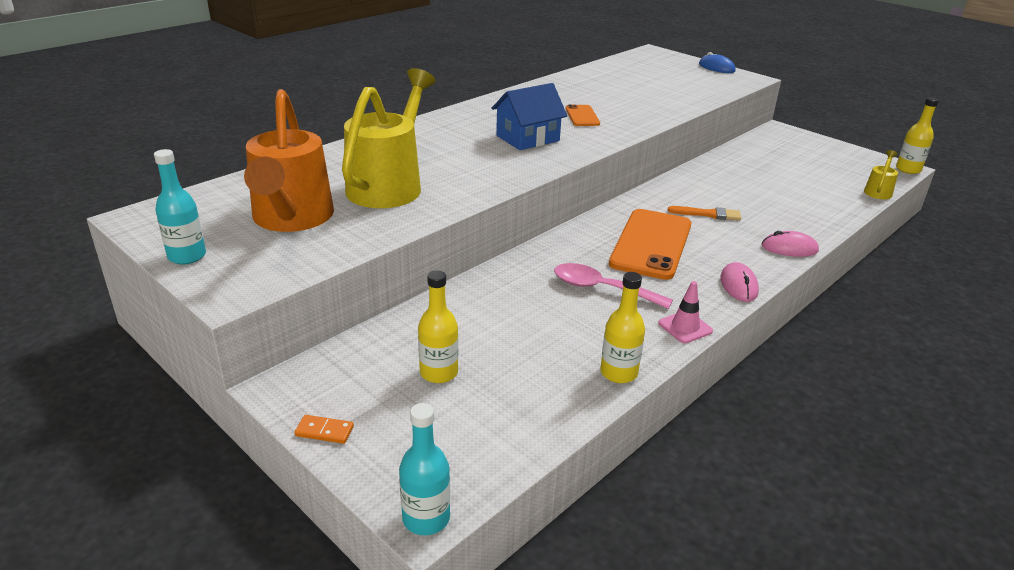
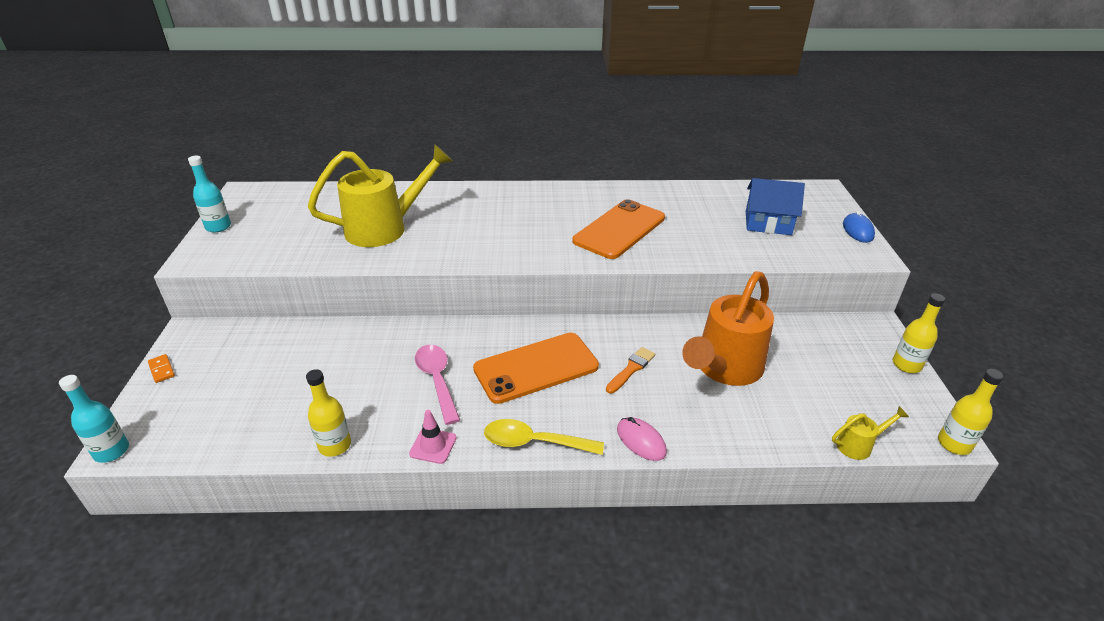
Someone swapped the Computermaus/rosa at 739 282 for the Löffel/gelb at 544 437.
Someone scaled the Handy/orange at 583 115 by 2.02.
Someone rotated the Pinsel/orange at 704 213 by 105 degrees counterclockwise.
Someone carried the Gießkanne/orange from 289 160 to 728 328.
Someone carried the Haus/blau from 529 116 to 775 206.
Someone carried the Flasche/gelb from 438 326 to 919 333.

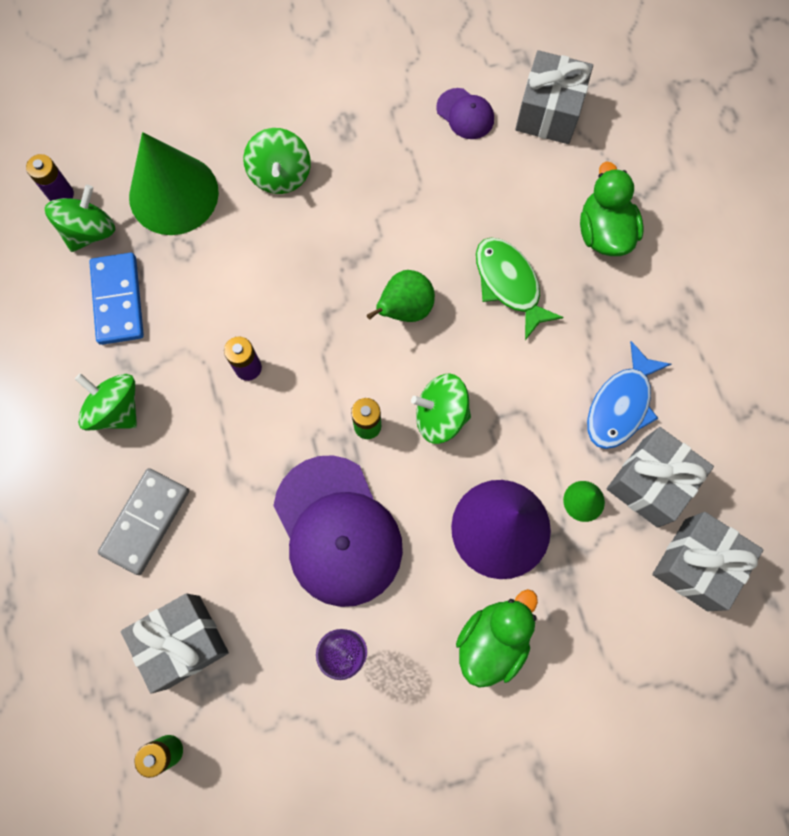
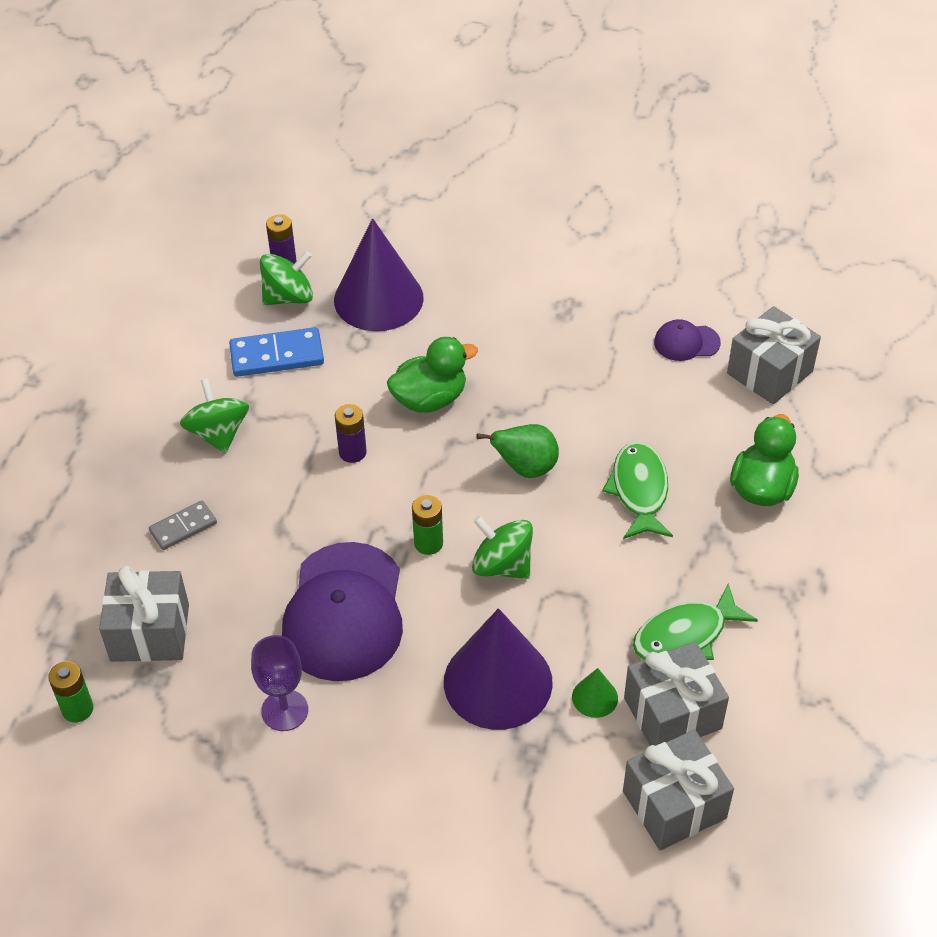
Someone scaled the Dominostein/grau at 143 521 by 0.63.
Someone rotated the Dominostein/blau at 116 299 by 60 degrees clockwise.
Someone repainted the Kegel/grün at 174 183, which became the Kegel/lila at 379 274.
Someone carried the Ente/grün from 497 638 to 432 375.
Someone repainted the Fisch/blau at 629 395, which became the Fisch/grün at 695 621.
Someone rotated the Kappe/lila at 465 113 by 105 degrees clockwise.
Someone took away the Kreisel/grün at 277 161.

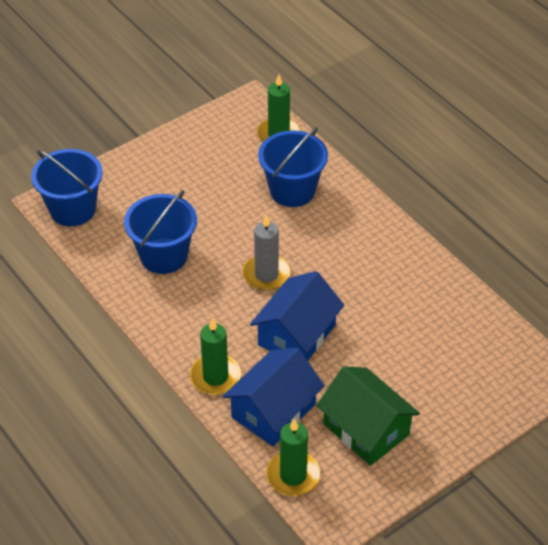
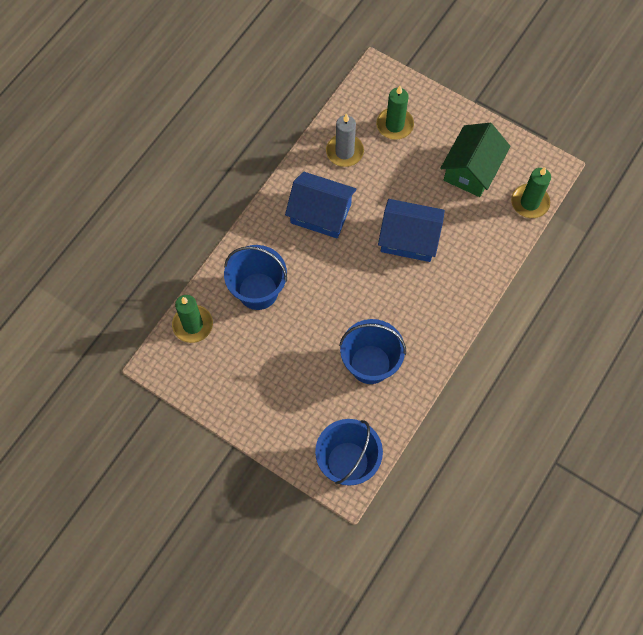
Someone carried the Haus/blau from 274 397 to 321 205.
Someone carried the Kerze/grau from 267 253 to 345 140.
Someone carried the Kerze/grün from 215 356 to 395 113.

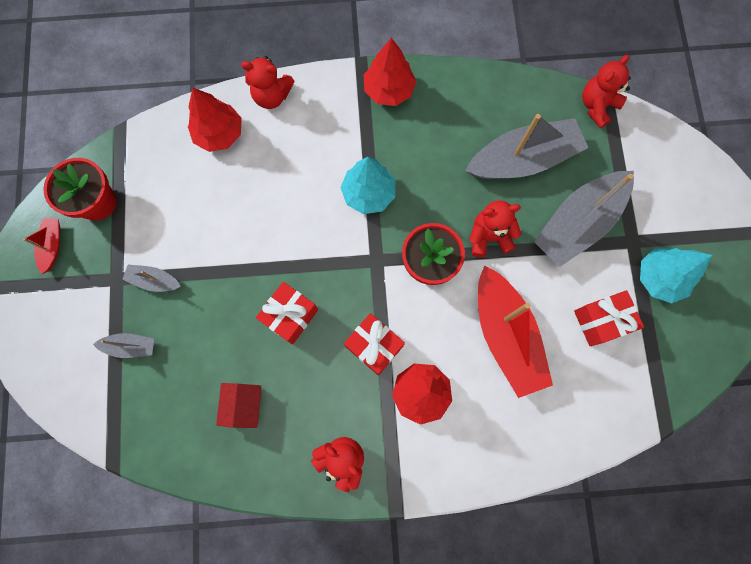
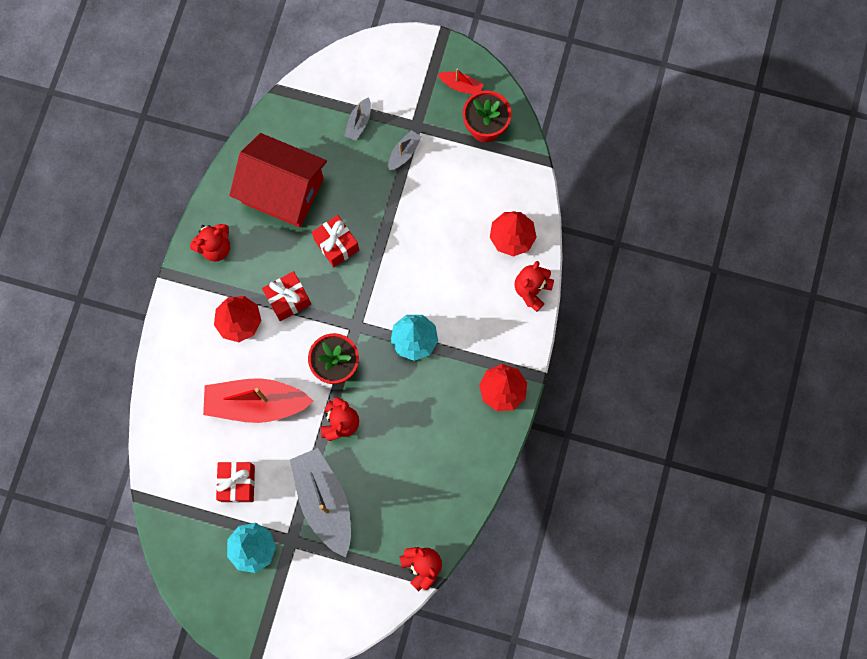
Someone scaled the Haus/rot at 238 405 by 2.29.
Someone took away the Boot/grau at 526 146.

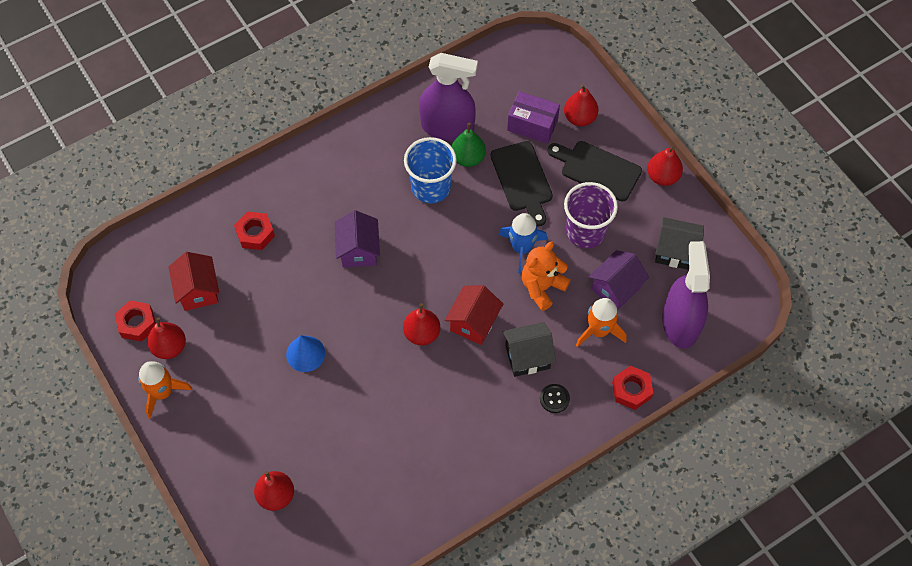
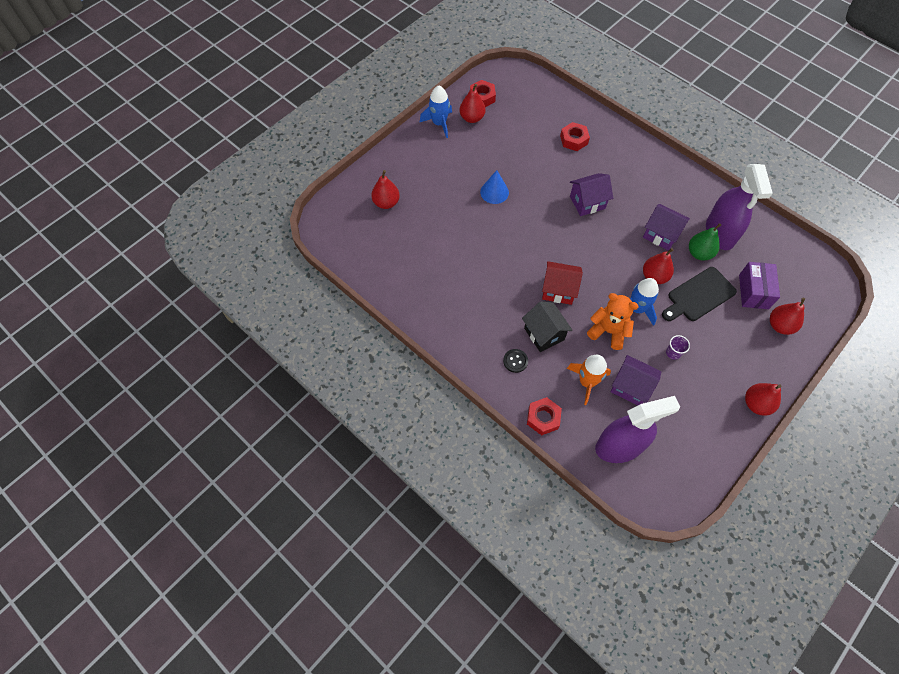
Someone repainted the Rakete/orange at 165 390, which became the Rakete/blau at 436 112.
Someone swapped the Becher/blau at 430 170 for the Haus/lila at 666 227.
Someone carried the Birne/rot from 421 324 to 658 266.
Someone scaled the Becher/lila at 591 215 by 0.44.
Someone took away the Haus/rot at 194 281.
Someone took away the Schneidebrett/schwarz at 594 171.
Someone took away the Haus/schwarz at 679 243.

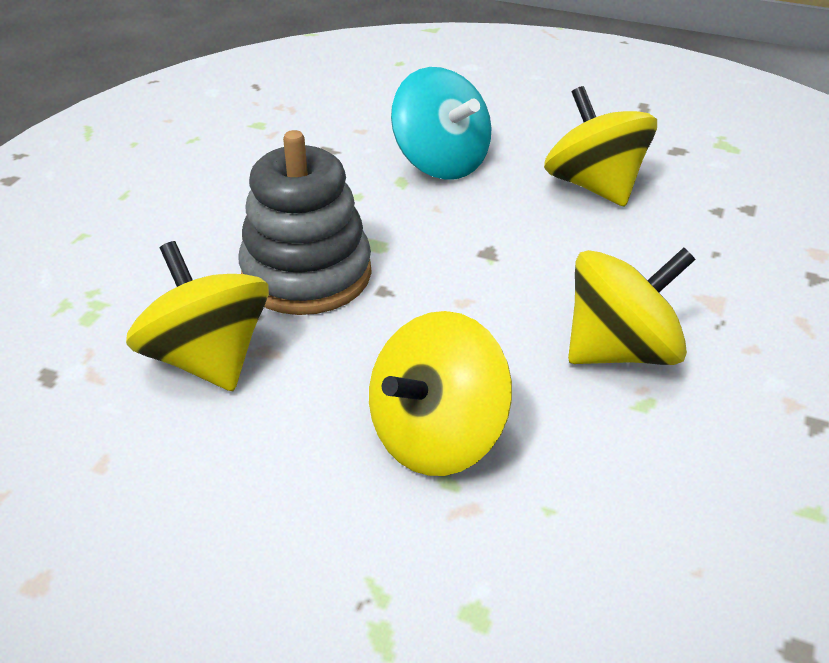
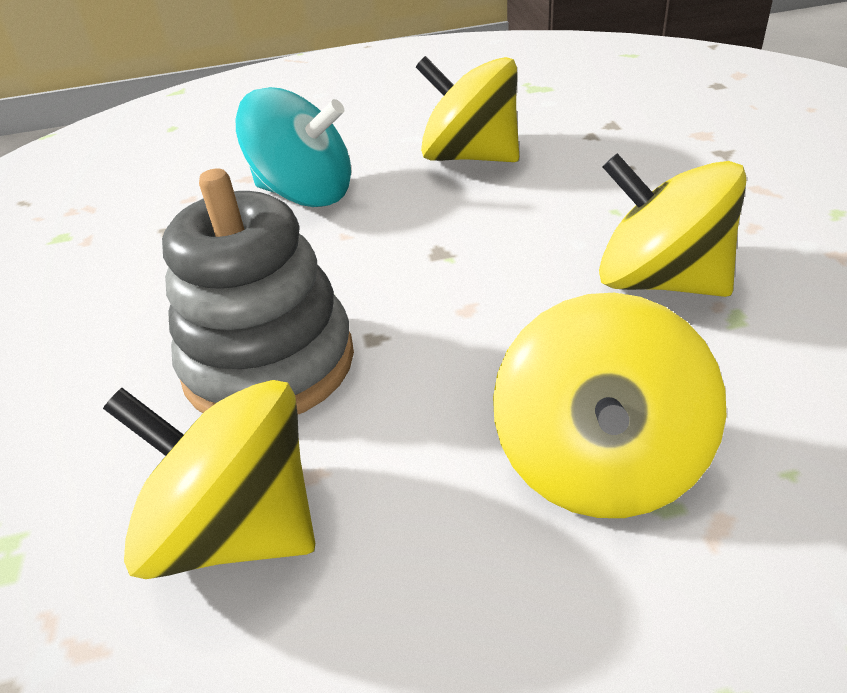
Someone rotated the Kreisel/gelb at 632 306 by 90 degrees counterclockwise.

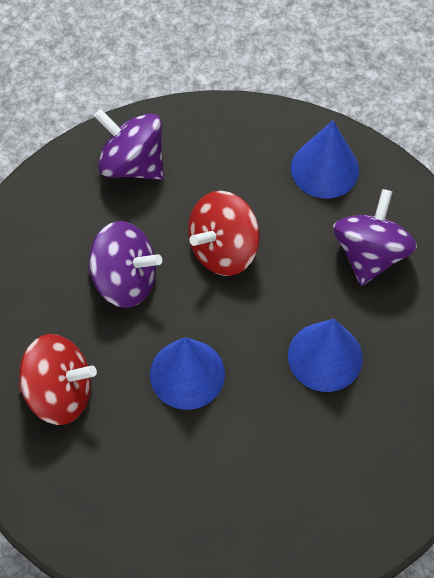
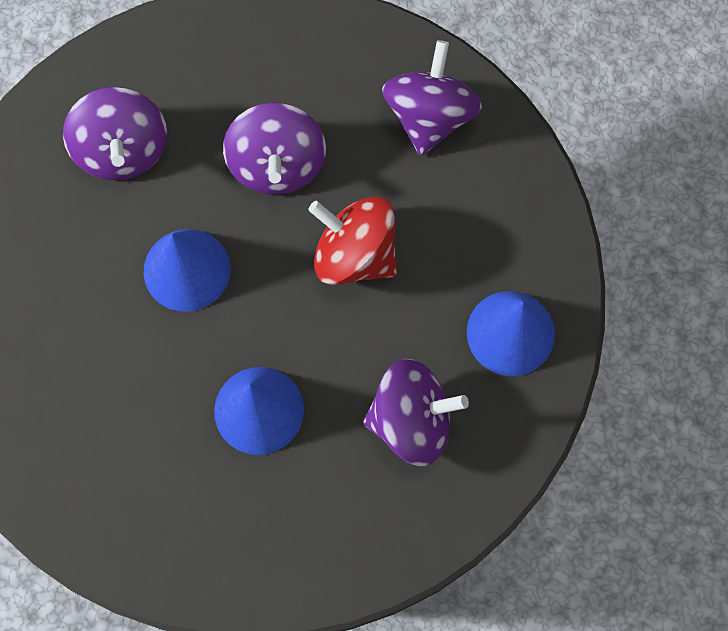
Someone repainted the Kreisel/rot at 57 379, which became the Kreisel/lila at 115 133.

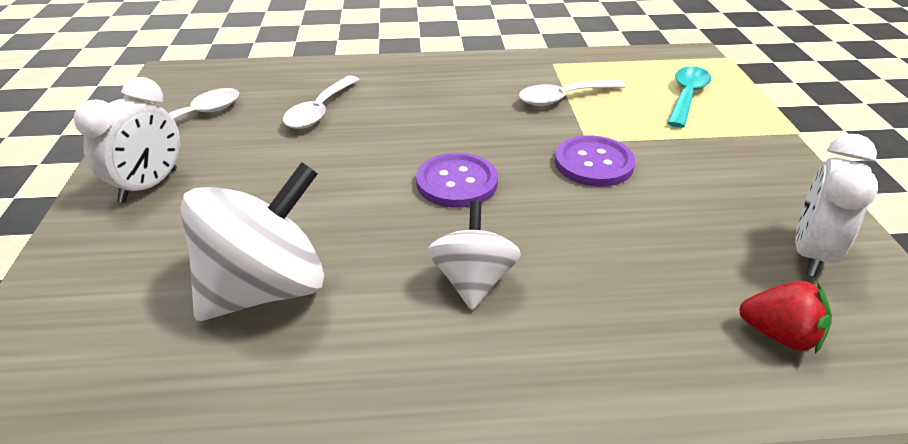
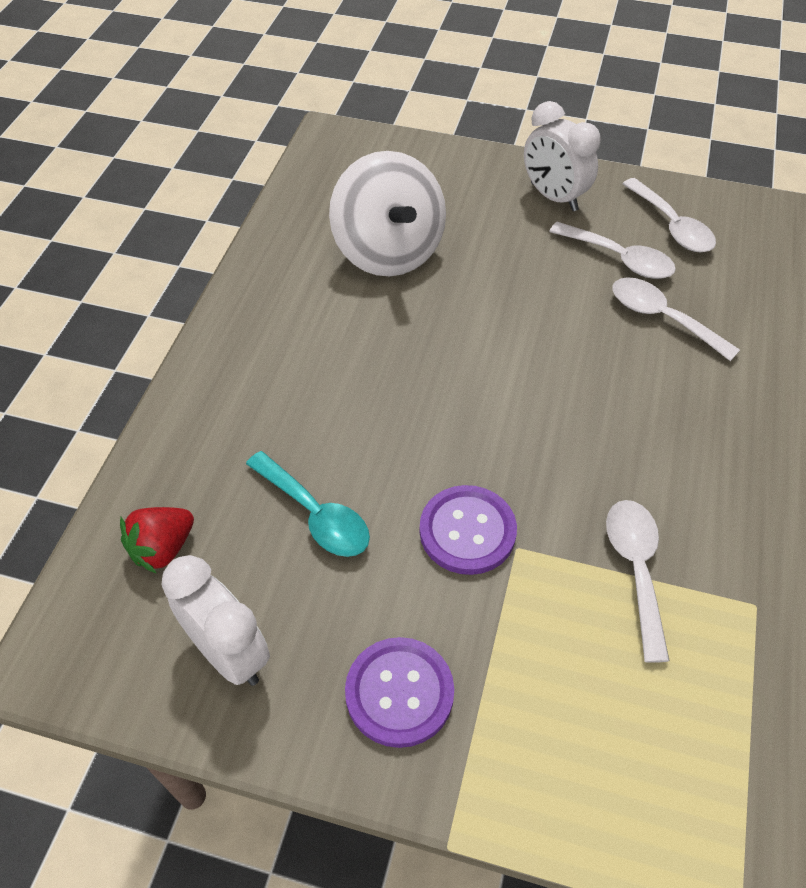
Someone carried the Löffel/türkis from 689 97 to 308 504.
Someone carried the Knopf/lila from 457 180 to 399 692.
Someone put down the Löffel/weiß at 612 250.
Someone took away the Kreisel/weiß at 474 255.

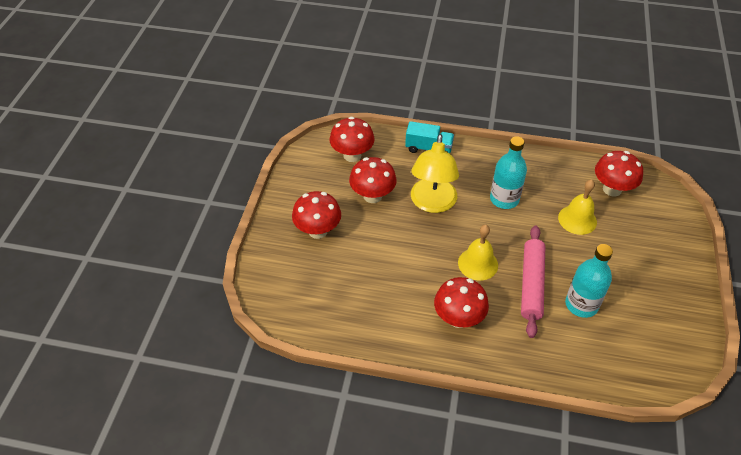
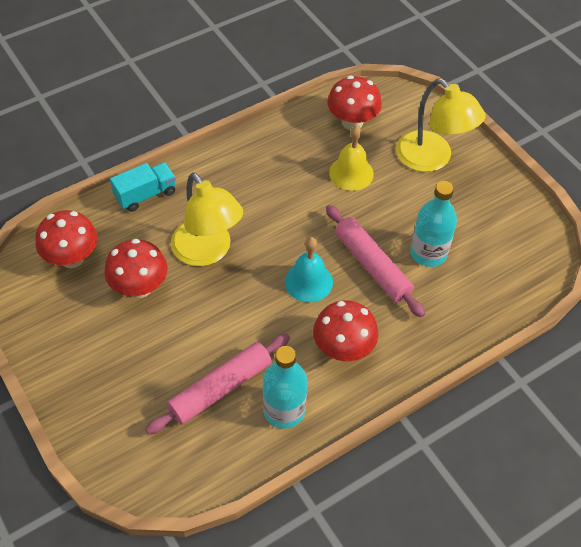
Someone put down the Nudelholz/rosa at 217 384.
Someone carried the Flasche/türkis from 508 172 to 285 387.
Someone repainted the Glocke/gelb at 478 253, which became the Glocke/türkis at 309 270.
Someone put down the Lampe/gelb at 441 125.
Someone took away the Pilz/rot at 316 215.

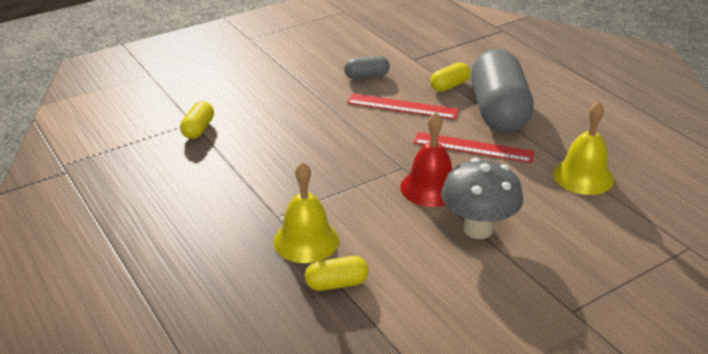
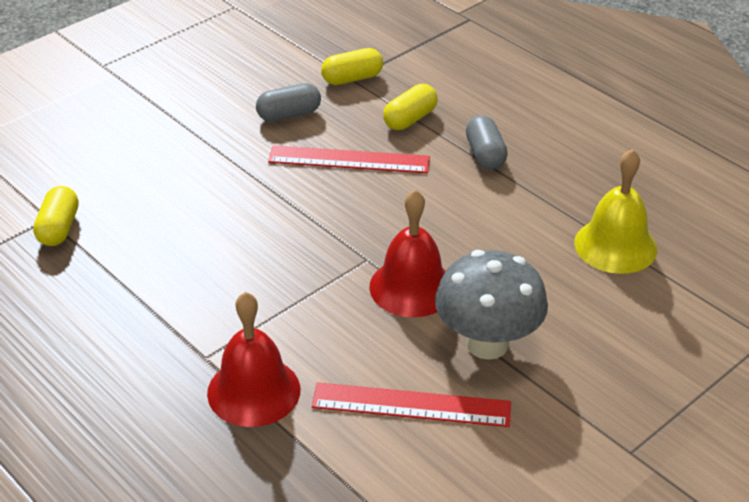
Someone repainted the Glocke/gelb at 306 212, which became the Glocke/rot at 253 359.
Someone carried the Lineal/rot from 474 147 to 411 404.
Someone carried the Kapsel/gelb from 337 273 to 352 66.
Someone scaled the Kapsel/grau at 502 91 by 0.44.

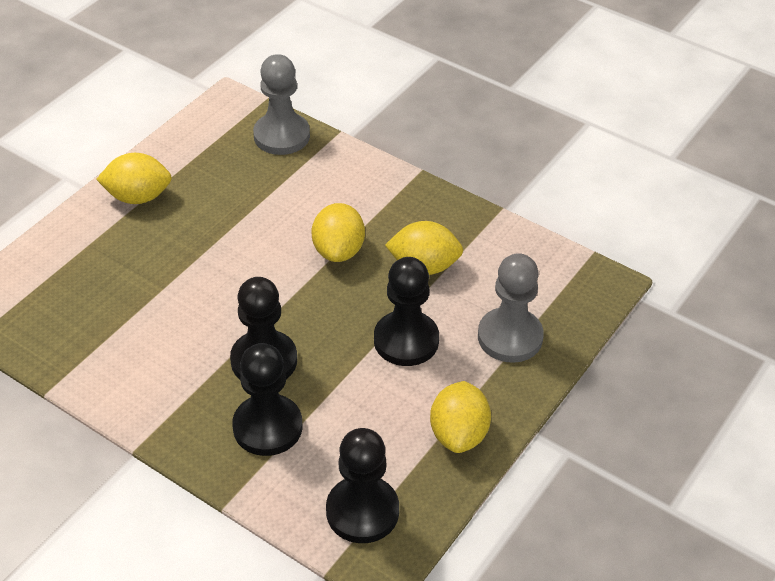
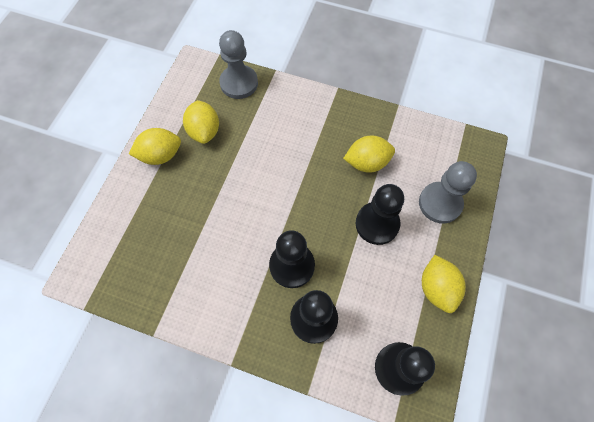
Someone carried the Zitrone/gelb from 338 232 to 201 122.

